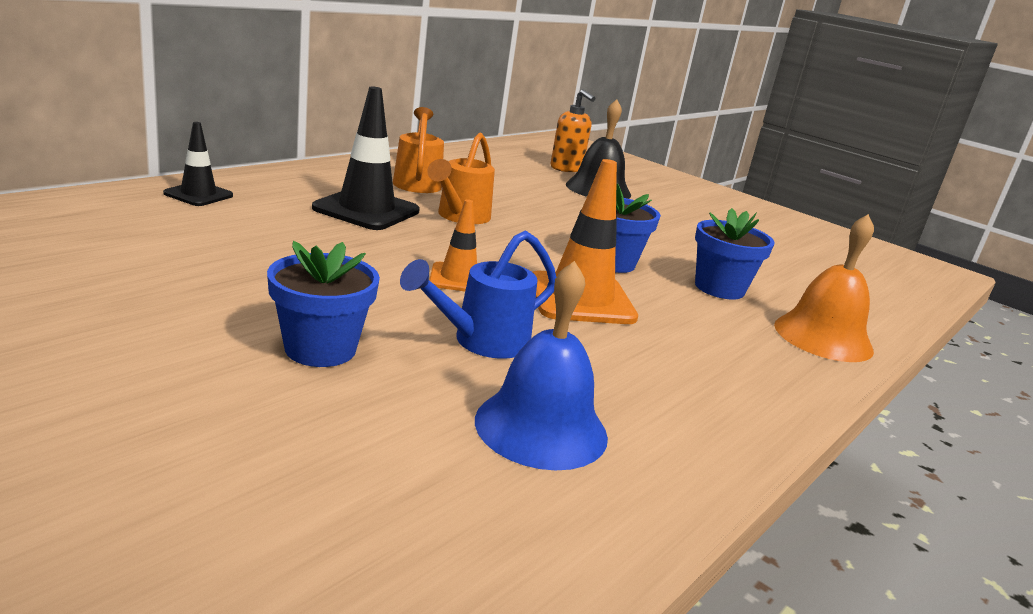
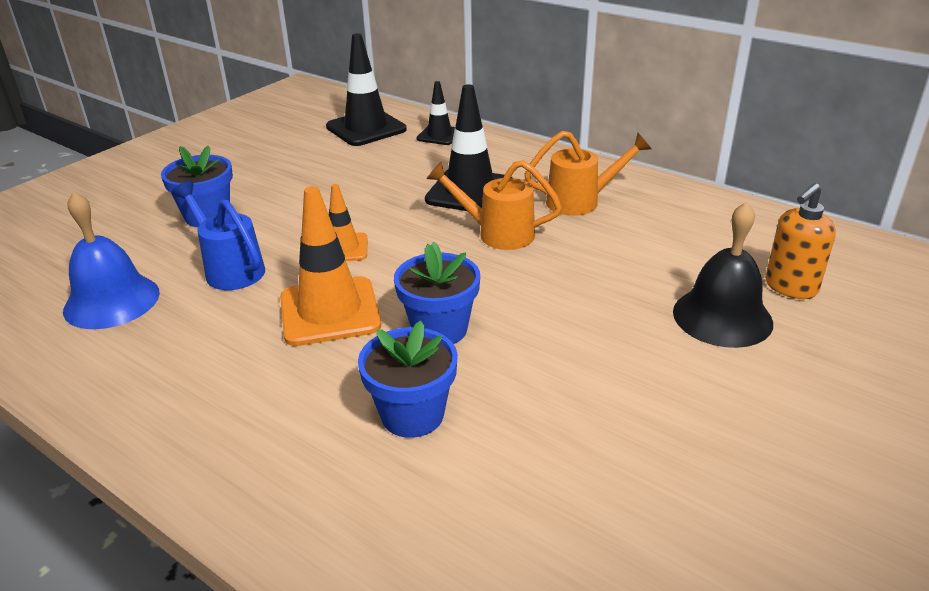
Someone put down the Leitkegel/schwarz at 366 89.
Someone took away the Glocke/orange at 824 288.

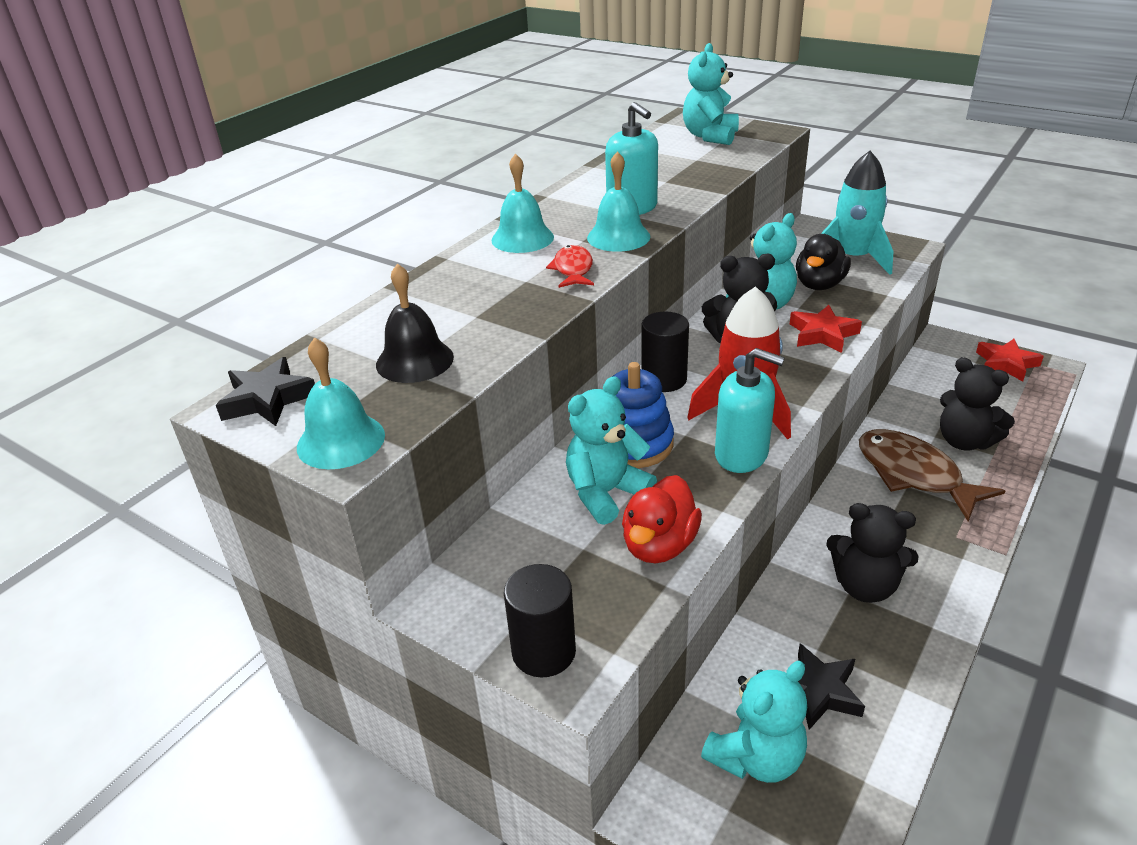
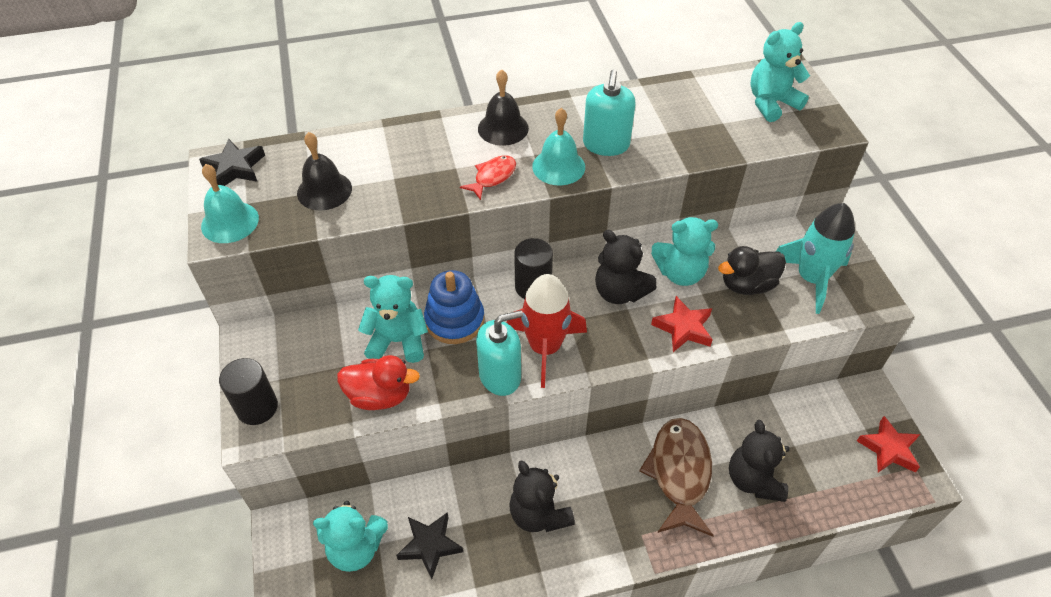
Someone rotated the Ente/rot at 662 519 by 150 degrees counterclockwise.
Someone rotated the Seifenspender/türkis at 750 410 by 90 degrees counterclockwise.
Someone repainted the Glocke/türkis at 522 203, which became the Glocke/schwarz at 503 107.

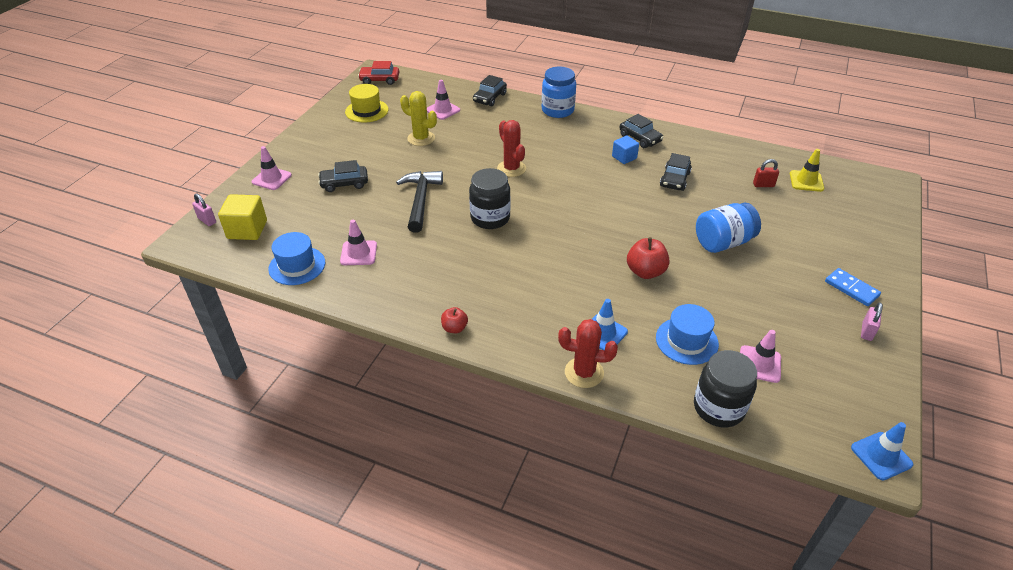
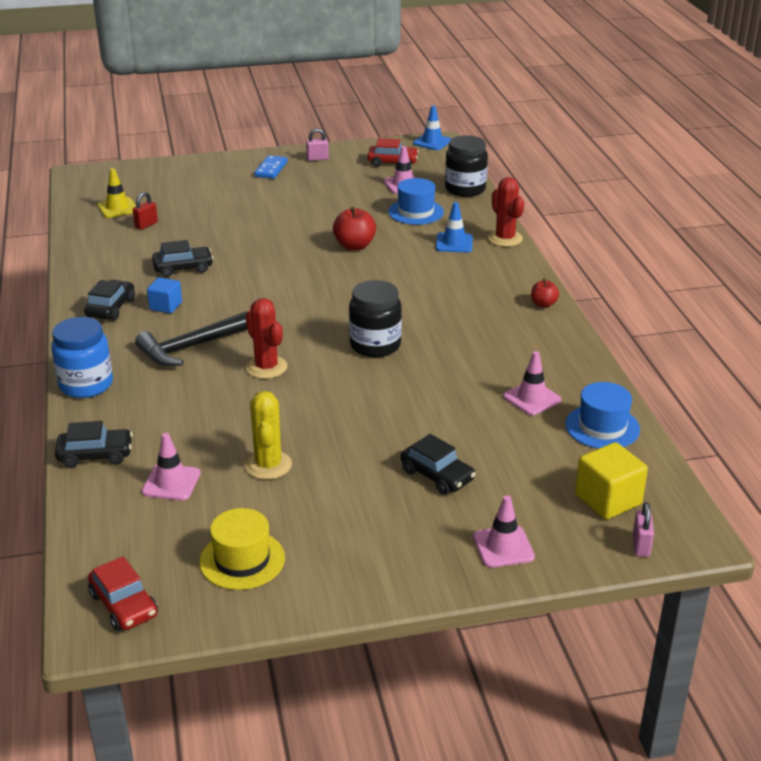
Someone rotated the Vorhängeschloss/rot at 766 173 by 75 degrees clockwise.
Someone carried the Hammer/schwarz from 419 201 to 191 338.
Someone rotated the Kaktus/rot at 511 148 by 60 degrees counterclockwise.
Someone put down the Auto/rot at 393 152.
Someone took away the Einmachglas/blau at 728 228.

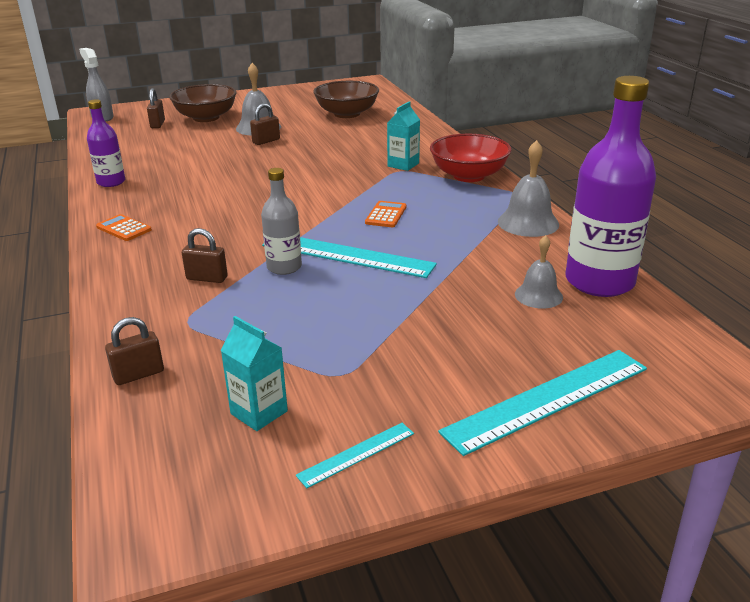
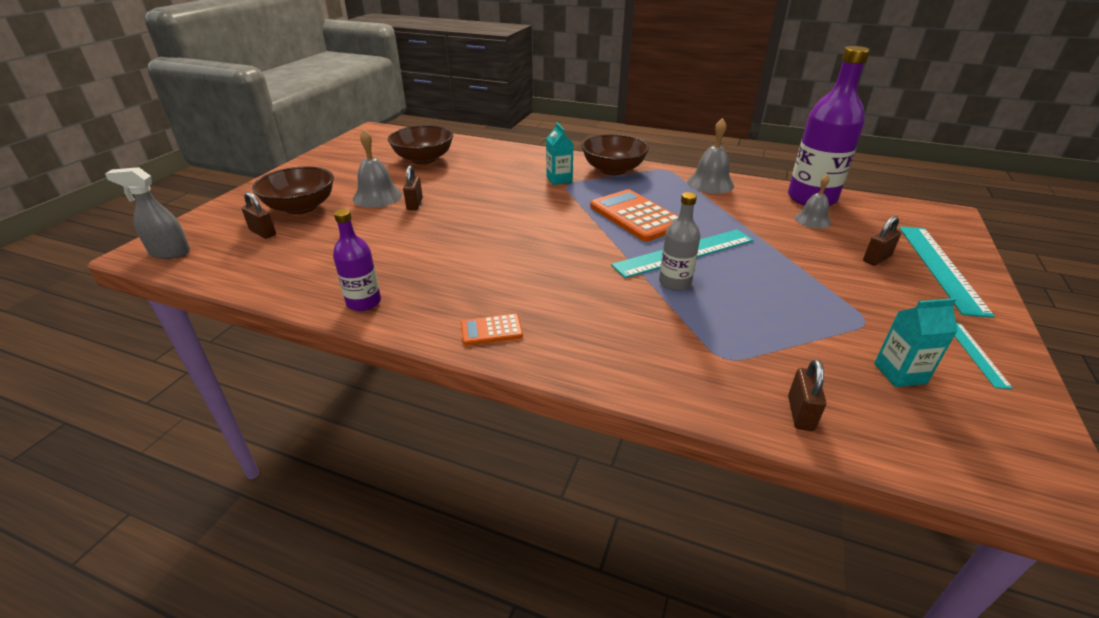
Someone repainted the Schüssel/rot at 471 158, which became the Schüssel/braun at 615 154.
Someone scaled the Taschenrechner/orange at 385 214 by 2.04.
Someone carried the Vorhängeschloss/braun from 205 255 to 882 241.

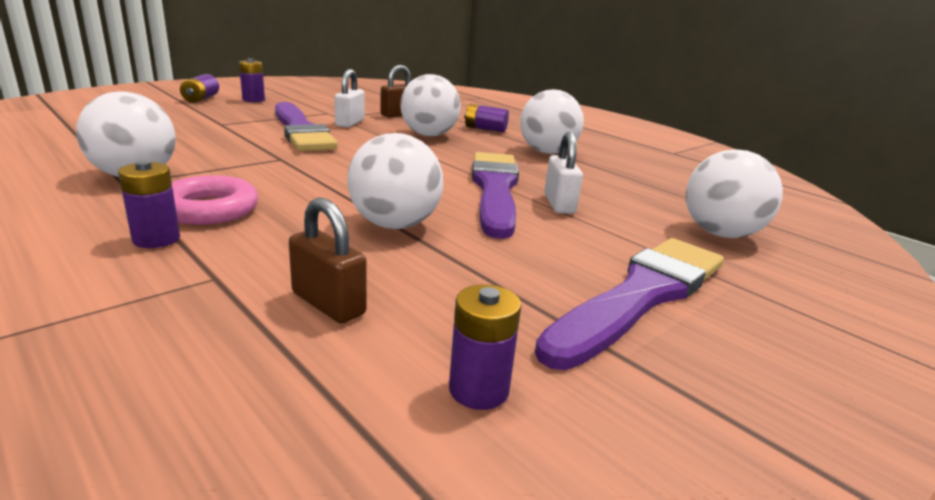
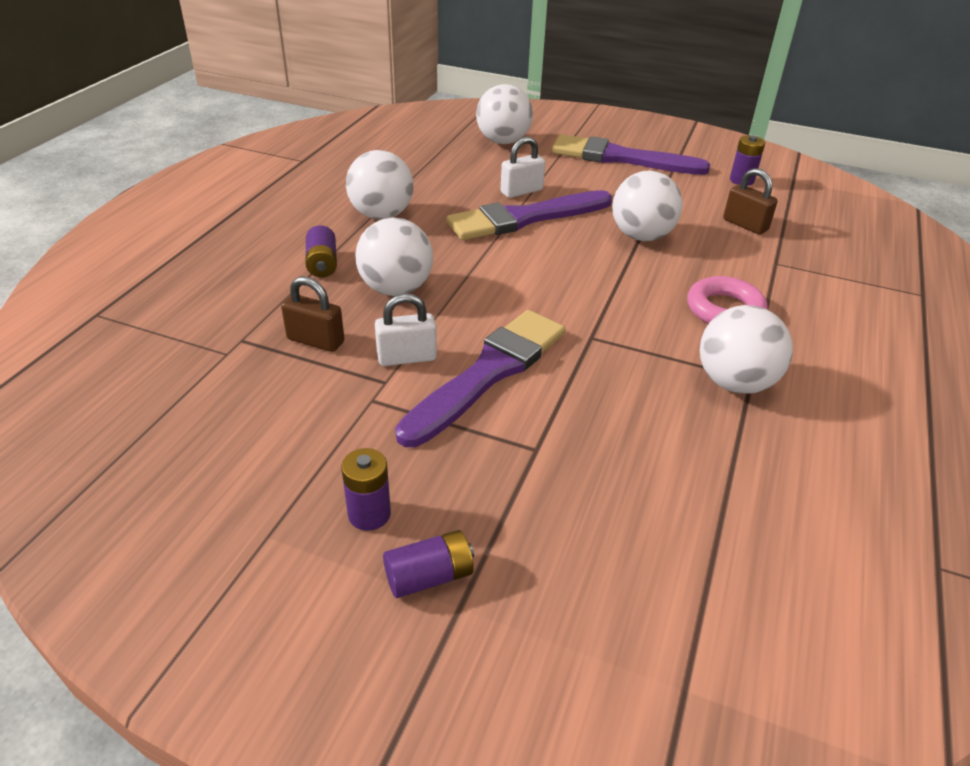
Someone rotated the Vorhängeschloss/braun at 328 260 by 60 degrees counterclockwise.
Someone took away the Batterie/lila at 149 204.

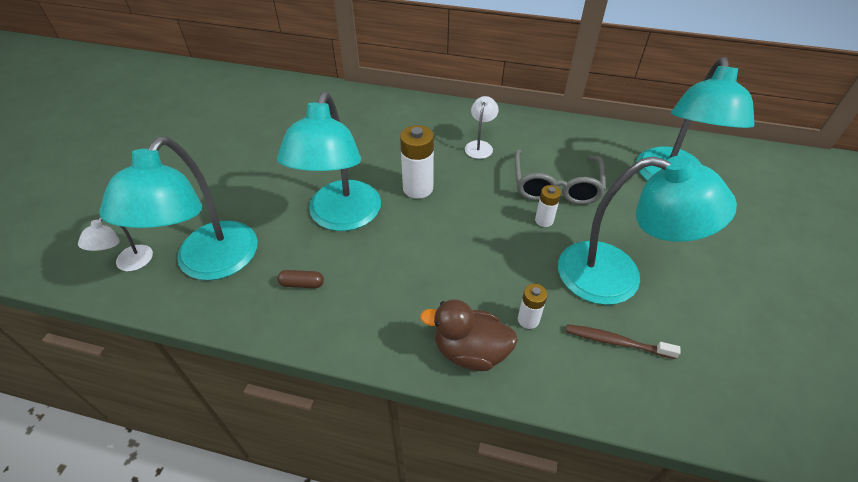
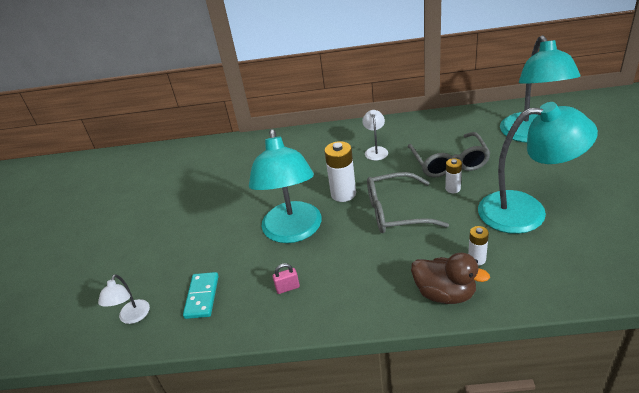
Someone swapped the Lampe/türkis at 178 208 for the Dominostein/türkis at 201 295.
Someone swapped the Kapsel/braun at 300 279 for the Vorhängeschloss/rosa at 286 278.
Someone put down the Brille/grau at 408 202.
Someone rotated the Ente/braun at 469 335 by 150 degrees counterclockwise.
Someone took away the Zahnbürste/braun at 623 341.

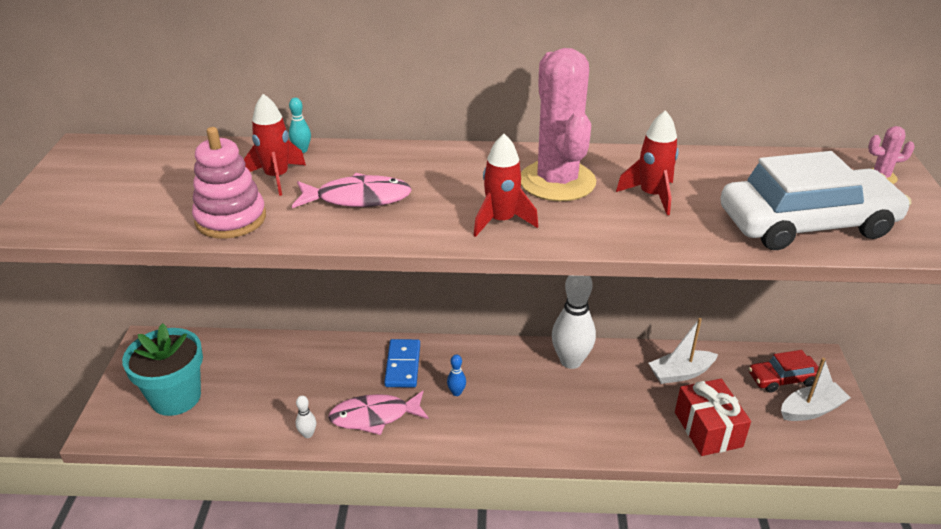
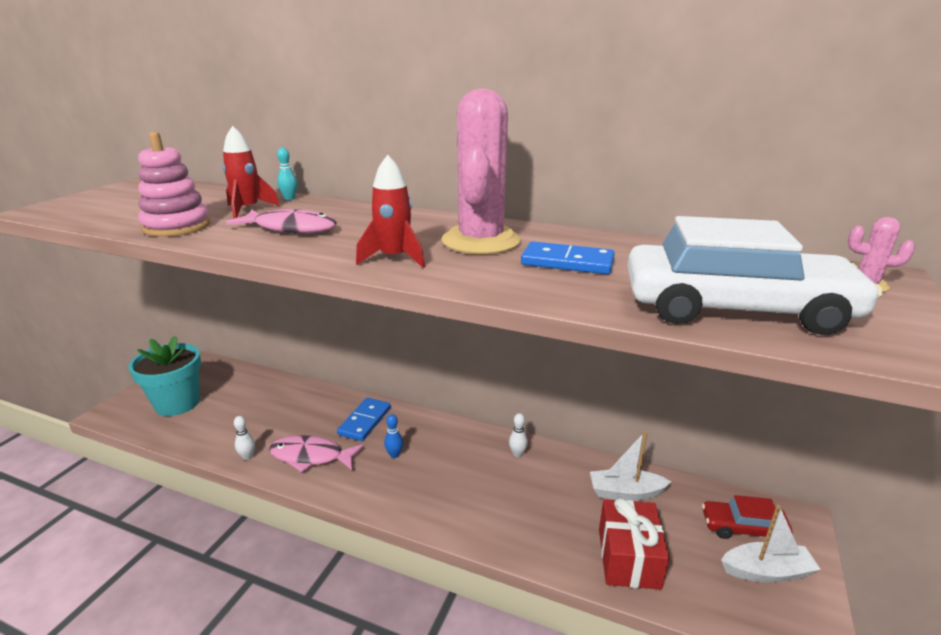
Someone scaled the Bowlingkegel/weiß at 574 322 by 0.43.
Someone swapped the Rakete/rot at 647 162 for the Dominostein/blau at 568 257.

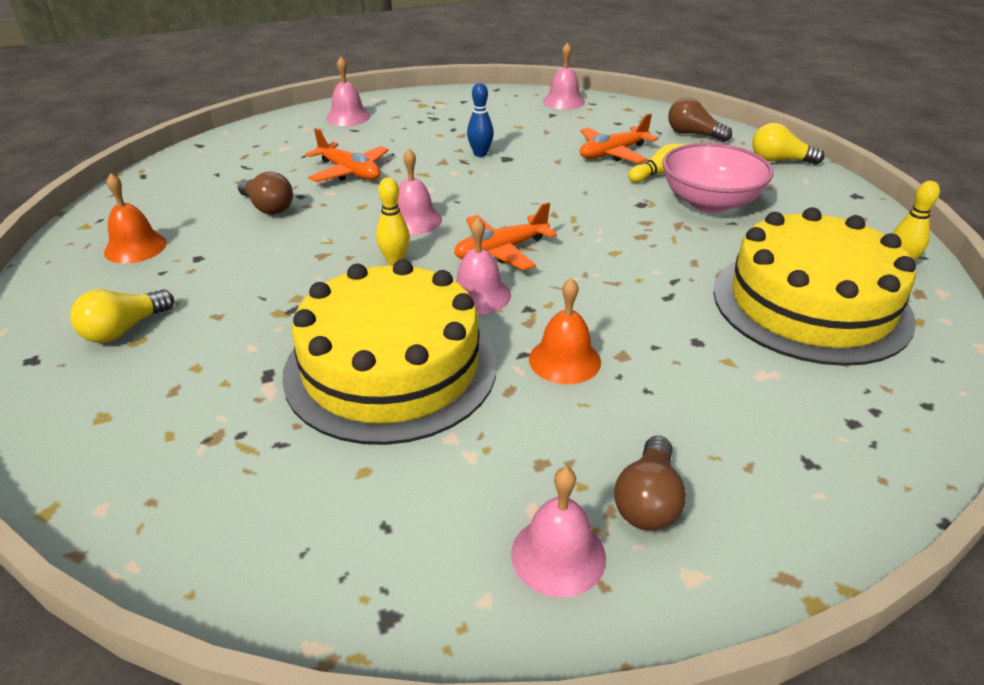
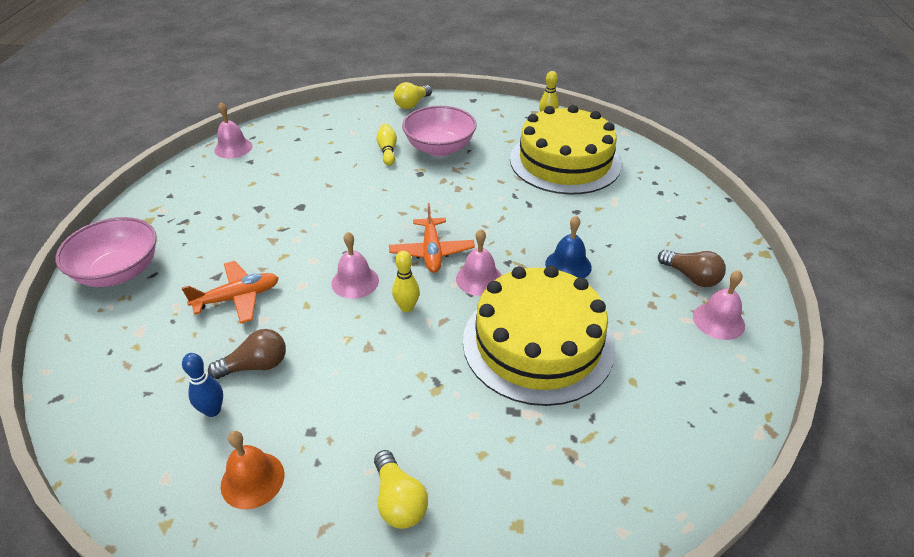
Someone swapped the Glocke/rosa at 348 91 for the Schüssel/rosa at 106 252.
Someone carried the Bowlingkegel/blau from 480 120 to 202 385.
Someone repainted the Glocke/orange at 565 331, which became the Glocke/blau at 568 247.
Someone took away the Flugzeug/orange at 619 138.
Someone took away the Glühbirne/braun at 700 119.

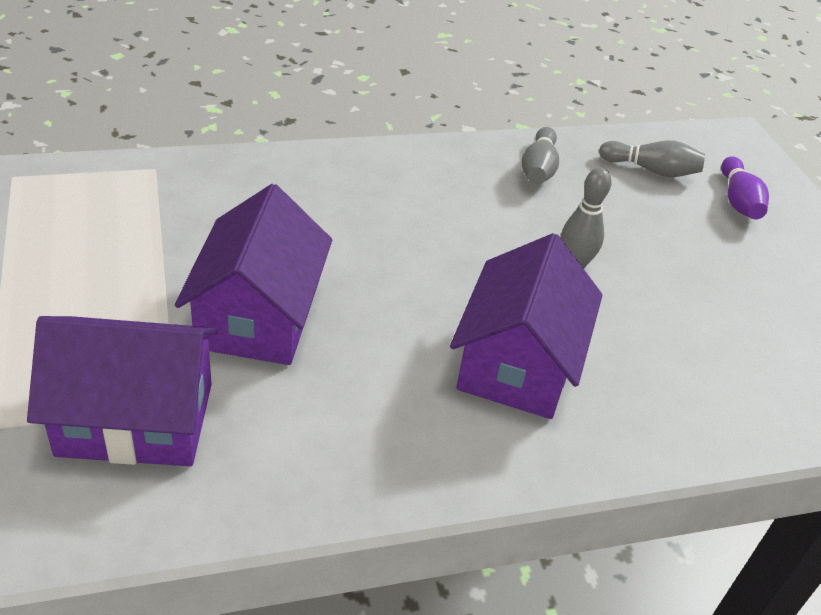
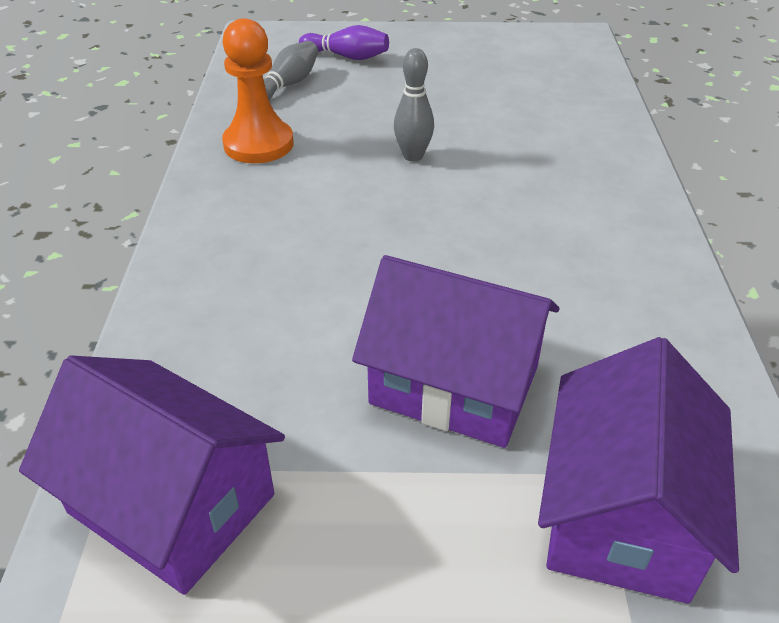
Someone carried the Haus/lila from 526 326 to 152 475.
Someone swapped the Bowlingkegel/grau at 540 155 for the Bauer/orange at 257 90.

